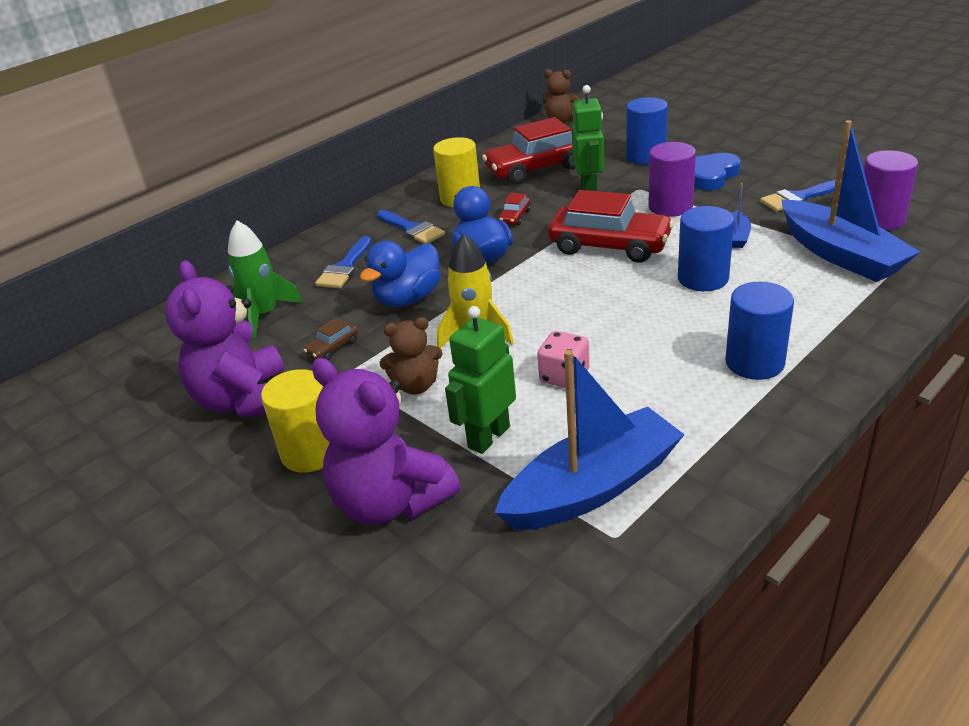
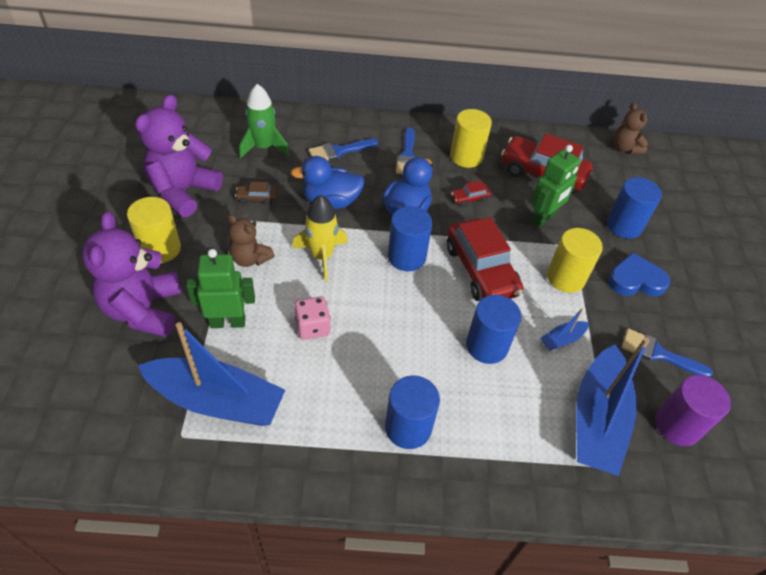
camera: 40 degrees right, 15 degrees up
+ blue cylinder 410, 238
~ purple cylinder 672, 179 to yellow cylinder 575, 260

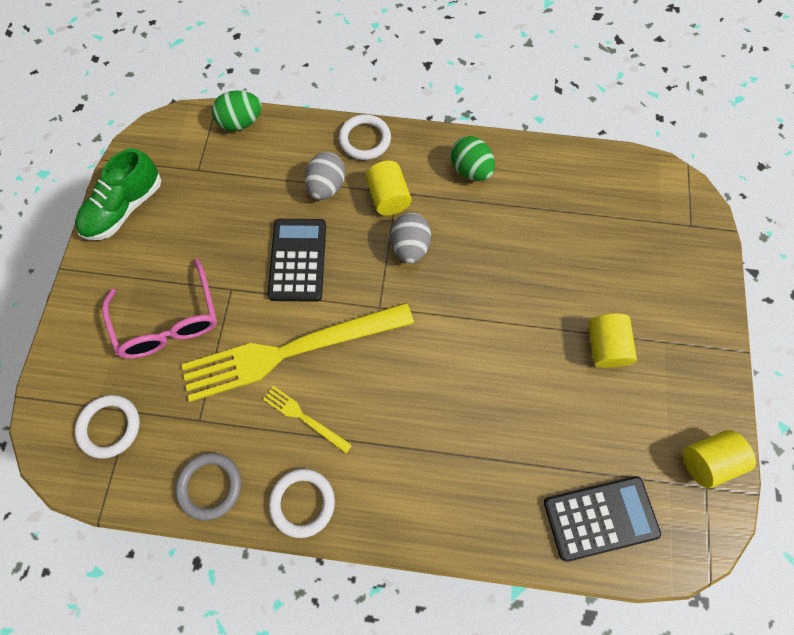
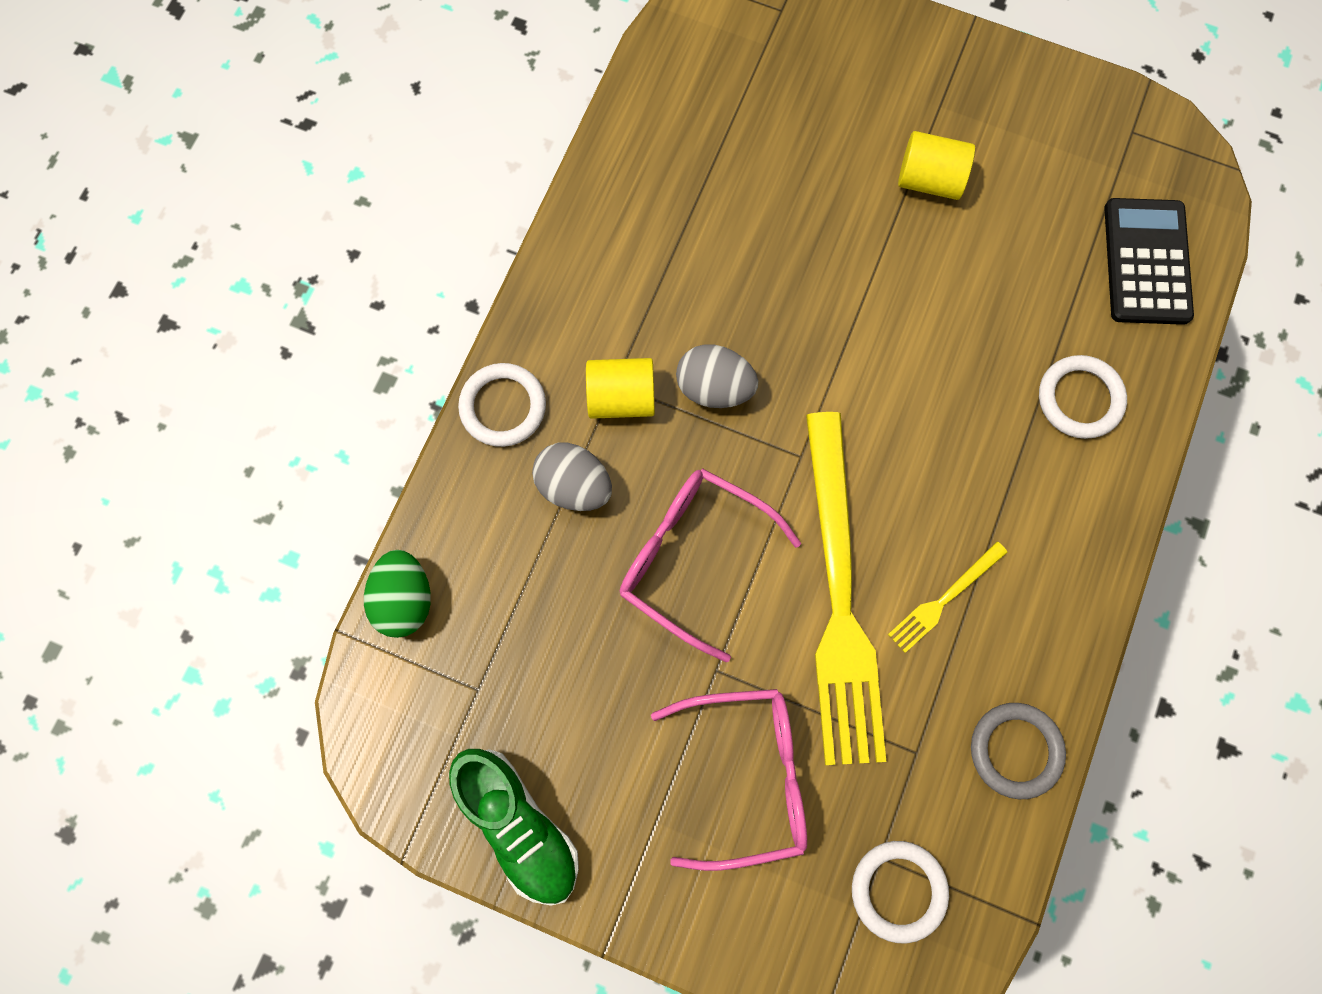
camera: 75 degrees left, 5 degrees up
- green egg 473, 158
- yellow cylinder 719, 459
~ white ring 302, 503 to 1083, 397
~ black calculator 296, 260 to pink glasses 710, 565

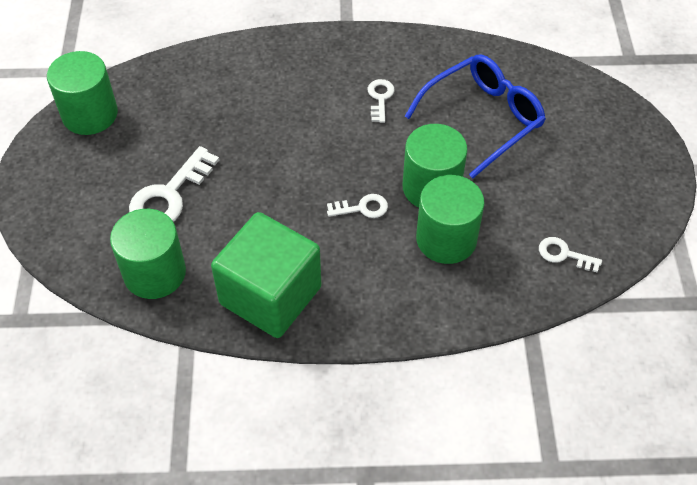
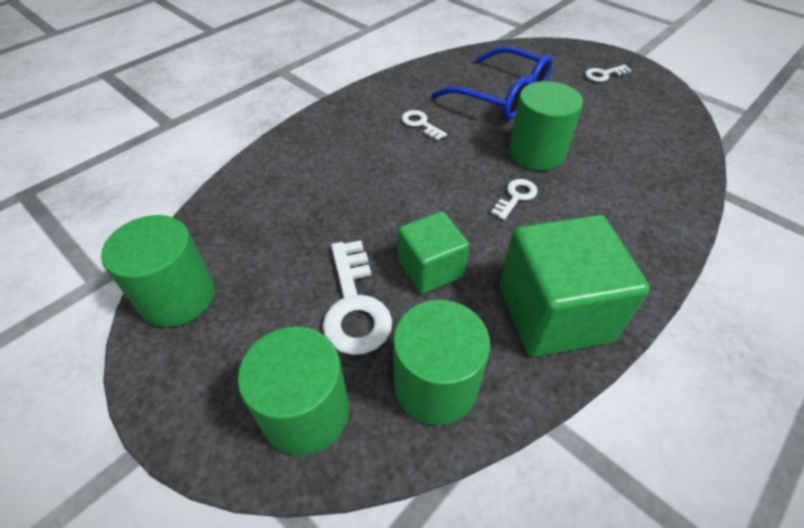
camera: 45 degrees left, 5 degrees down
+ green cube 433, 252
~ green cylinder 450, 219 to 293, 391
~ white key 570, 254 to 608, 73
~ blue glasses 475, 116 = 492, 83 120 degrees clockwise

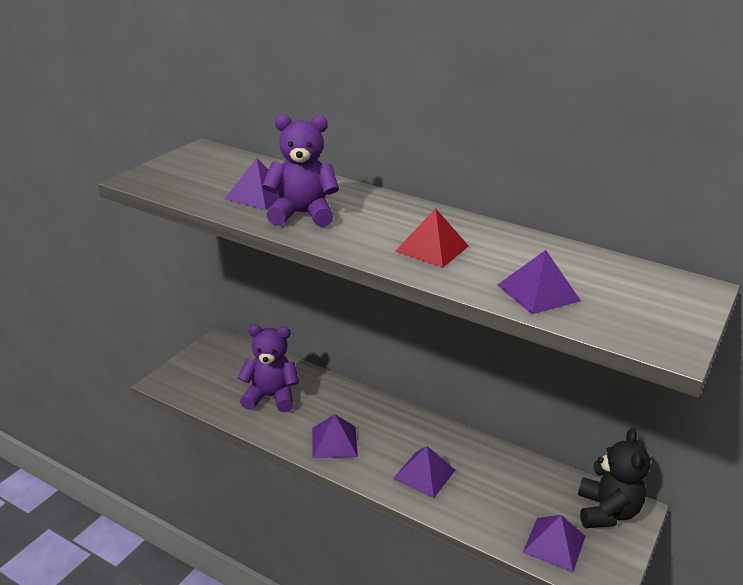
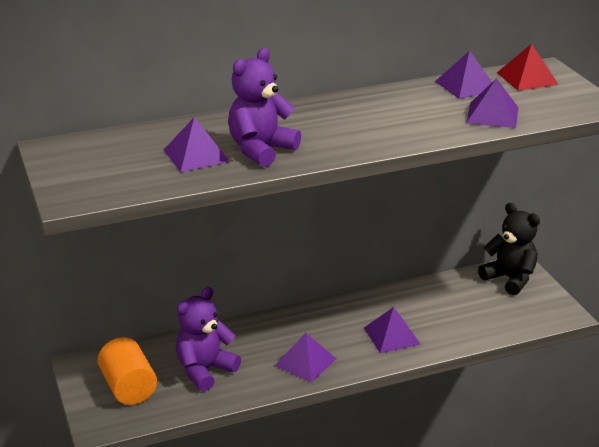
camera: 50 degrees left, 0 degrees up
+ orange cylinder 127, 371
~ red pyramid 432, 238 to 528, 67
~ purple pyramid 554, 543 to 463, 75

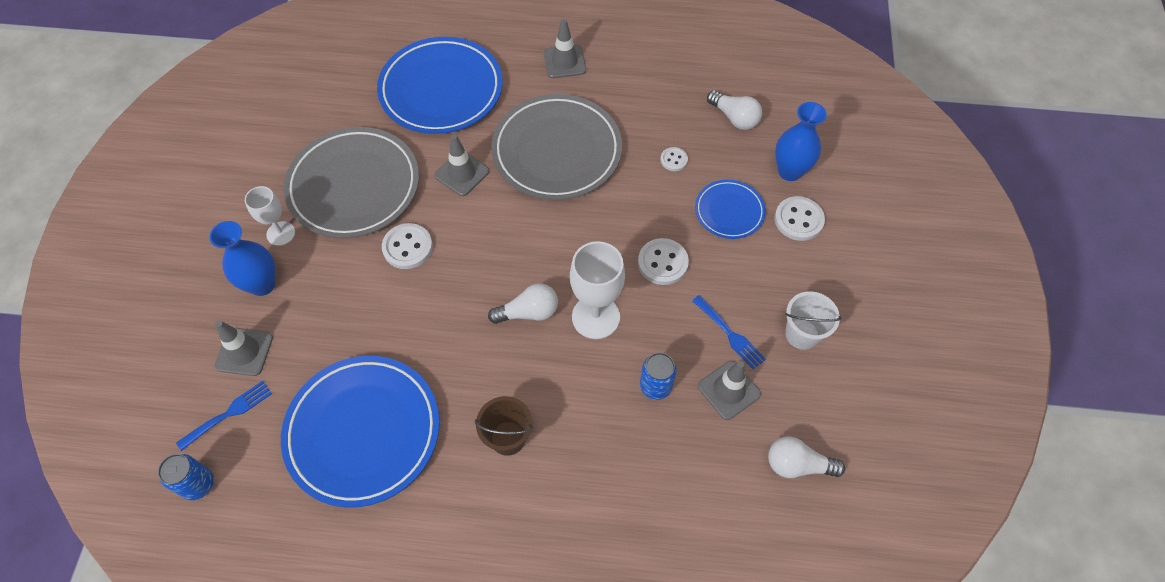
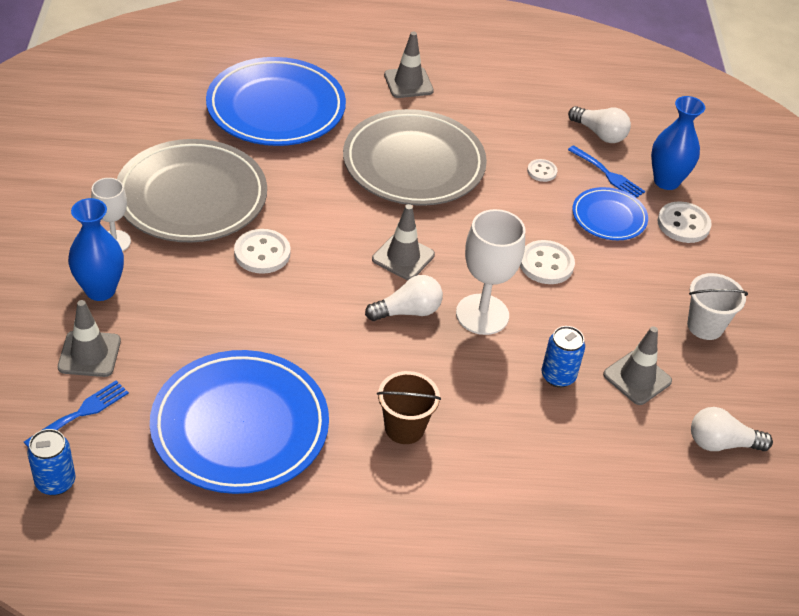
camera: 10 degrees left, 15 degrees down
~ grey traffic cone 461, 165 to 403, 242
~ blue fork 729, 332 to 606, 171

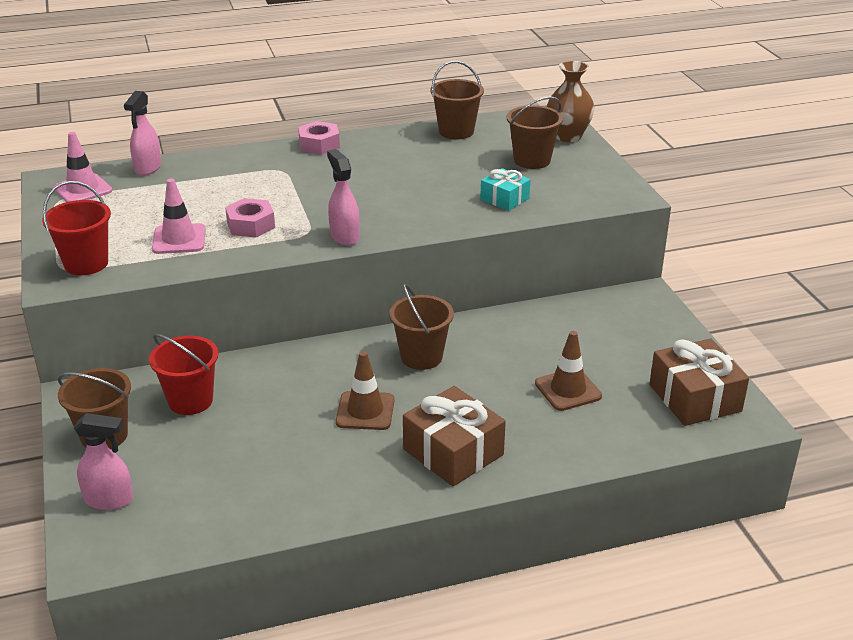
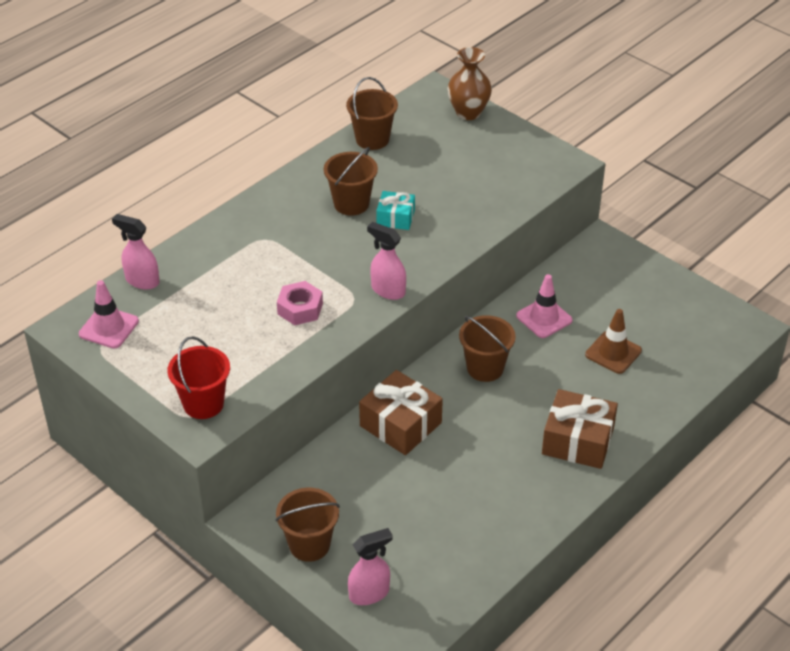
camera: 30 degrees left, 10 degrees up
- red bucket 183, 374
- pink nut 319, 138
- brown traffic cone 365, 390
~ pink traffic cone 179, 216 to 544, 306
~ turquoise gift 505, 189 to 395, 210
~ brown bucket 535, 132 to 351, 181
~ brown gift 699, 382 to 401, 412
~ pink spray bottle 143, 133 = 136, 252 135 degrees clockwise

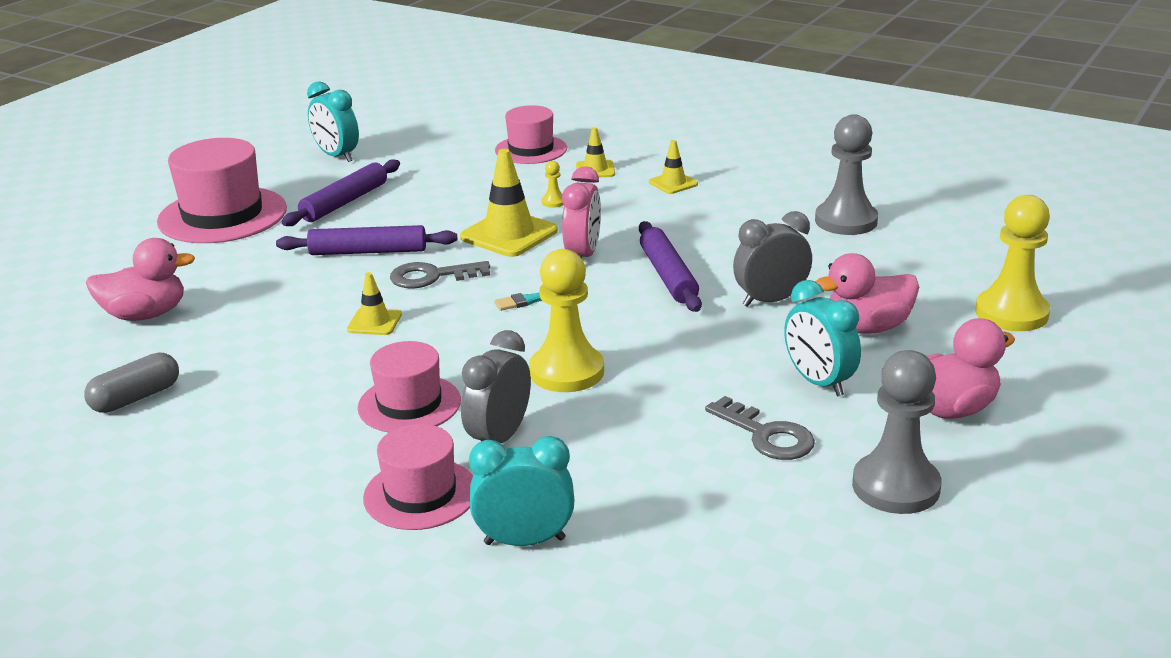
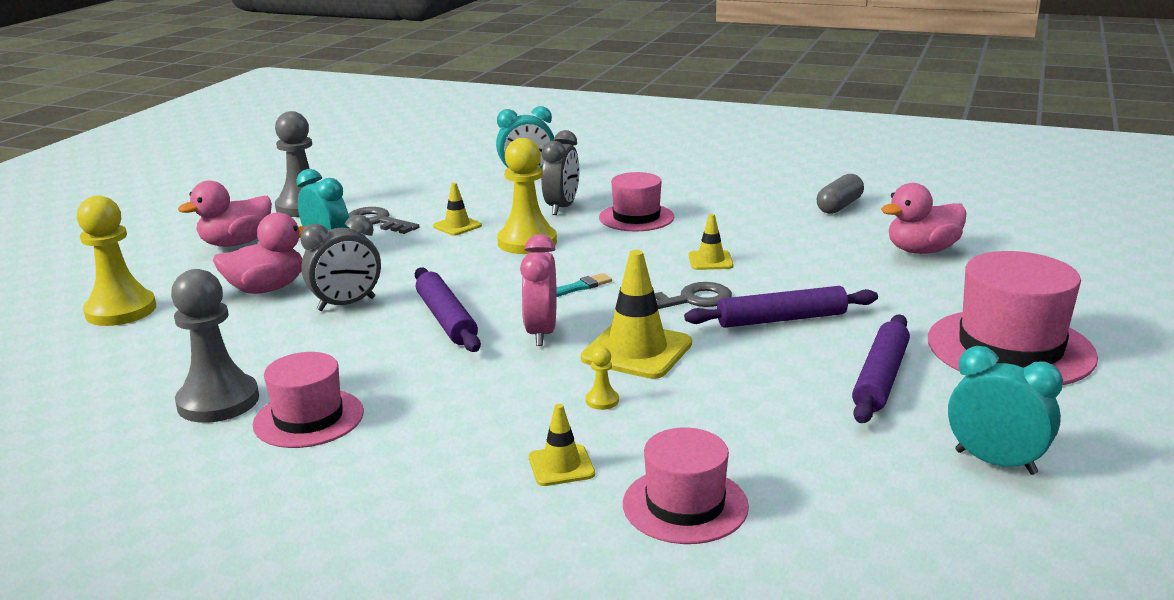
camera: 170 degrees right, 5 degrees down
~ pink hat 418, 477 to 308, 400
~ yellow traffic cone 673, 167 to 457, 209

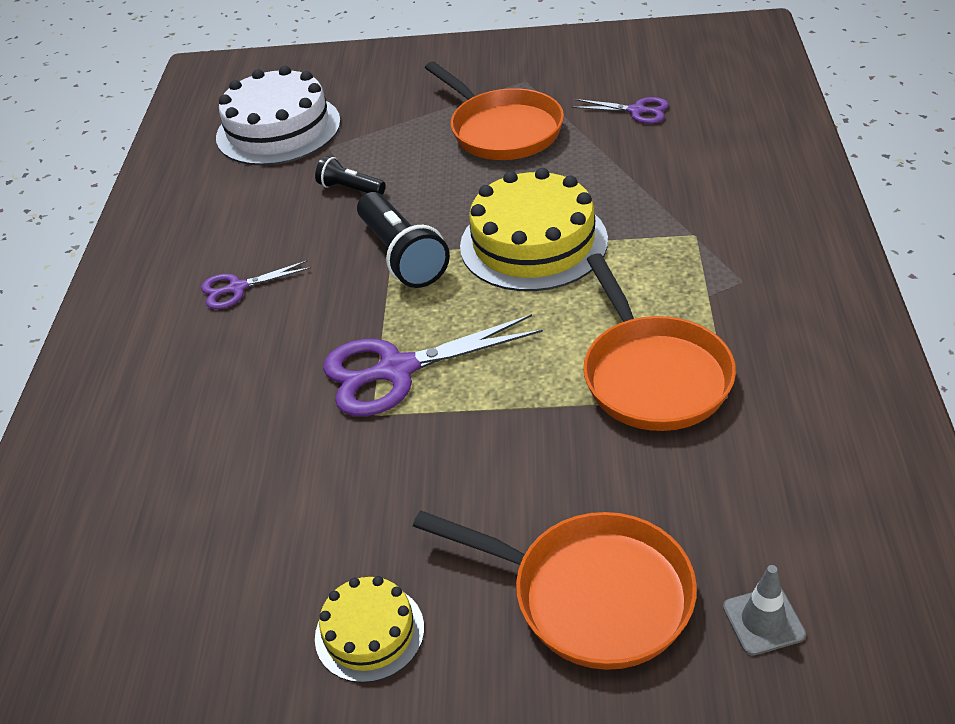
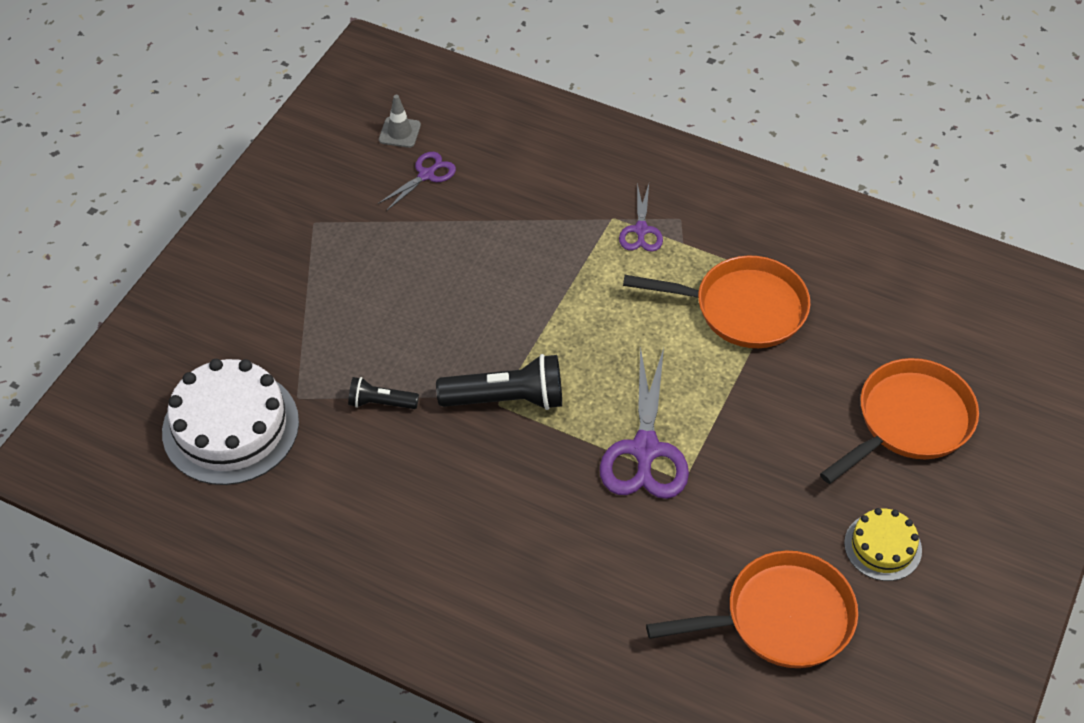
camera: 70 degrees left, 10 degrees up
- yellow cake 534, 229
~ purple scissors 256, 284 to 641, 217
~ orange pan 494, 111 to 752, 609
~ grey traffic cone 764, 610 to 400, 121
~ black flashlight 350, 175 = 383, 393 45 degrees clockwise

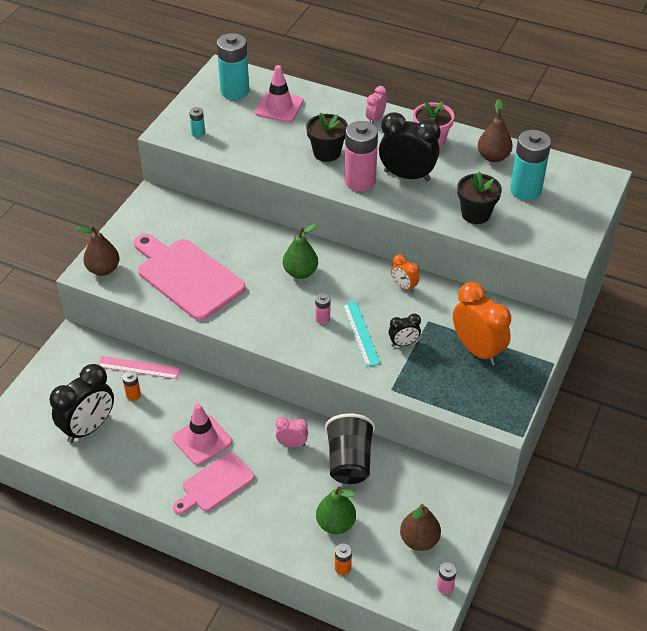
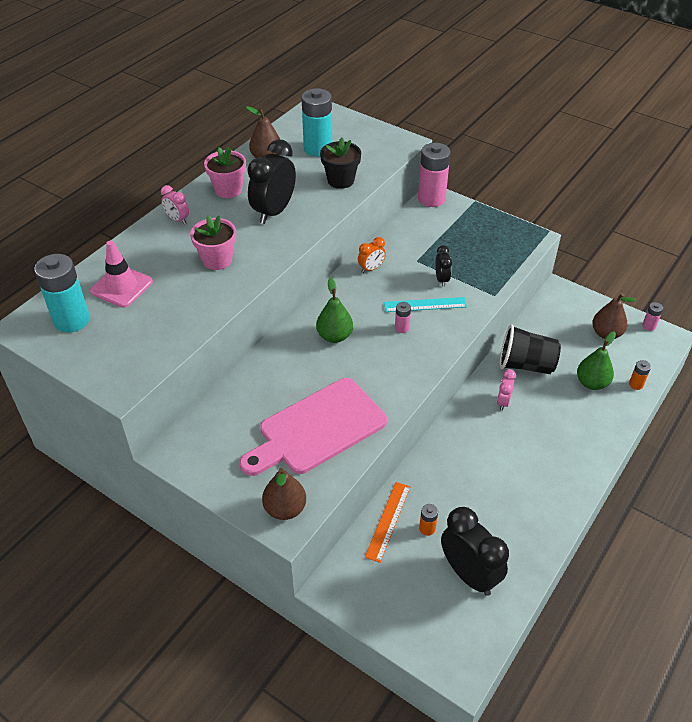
camera: 80 degrees left, 0 degrees up
- pink traffic cone 202, 434
- pink cutting board 214, 483
- turquoise battery 197, 122
- orange clock 482, 323
~ pink battery 361, 156 to 434, 175
~ pink ruler 139, 367 to orange ruler 387, 522
~ black flower pot 327, 137 to pink flower pot 213, 242

